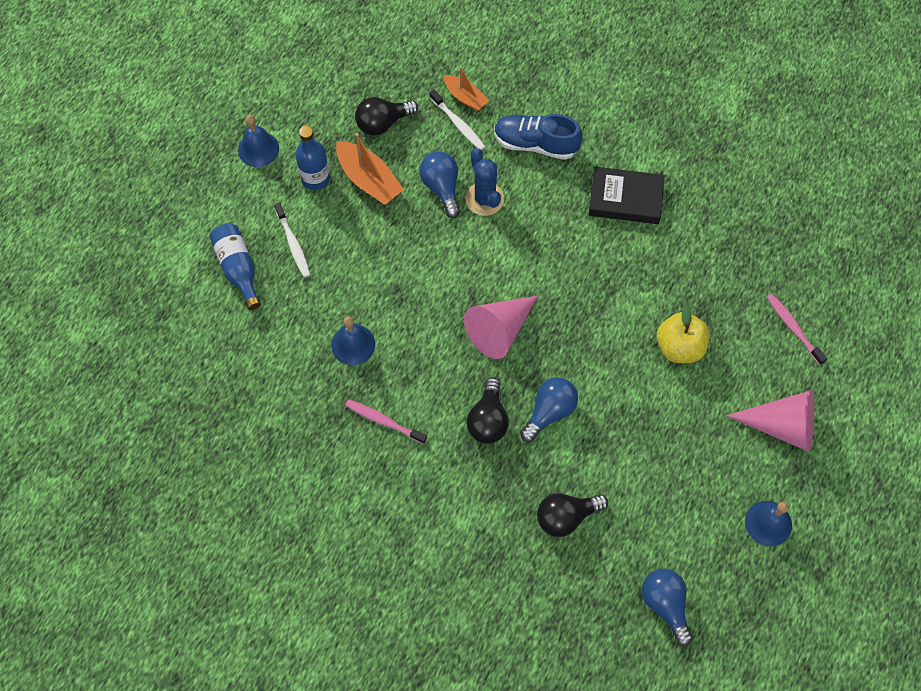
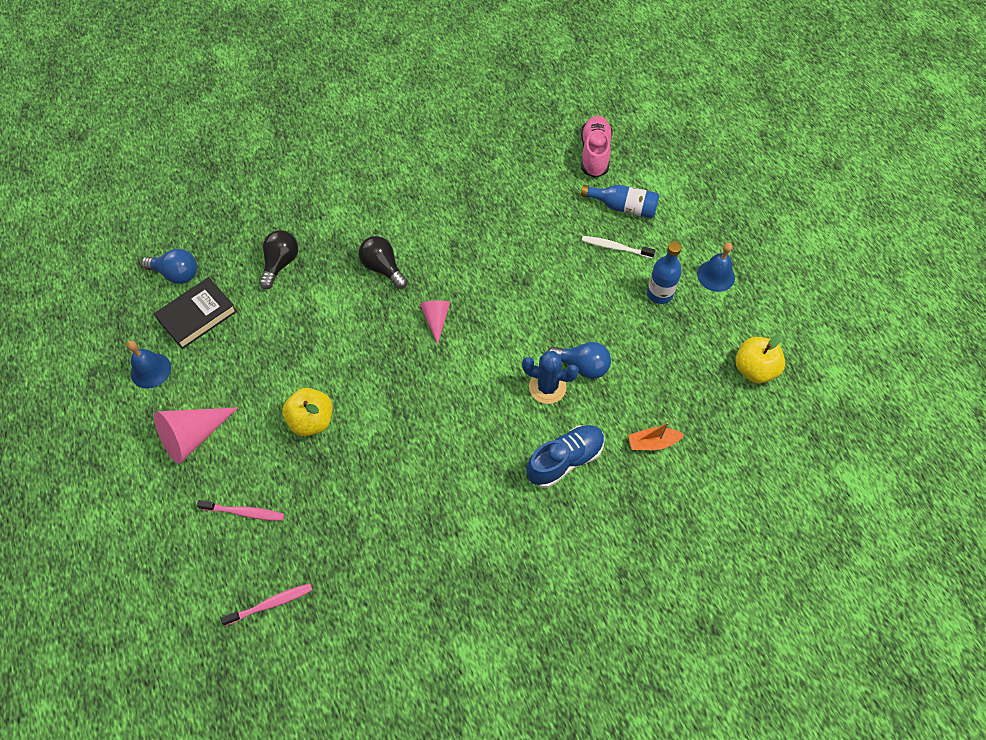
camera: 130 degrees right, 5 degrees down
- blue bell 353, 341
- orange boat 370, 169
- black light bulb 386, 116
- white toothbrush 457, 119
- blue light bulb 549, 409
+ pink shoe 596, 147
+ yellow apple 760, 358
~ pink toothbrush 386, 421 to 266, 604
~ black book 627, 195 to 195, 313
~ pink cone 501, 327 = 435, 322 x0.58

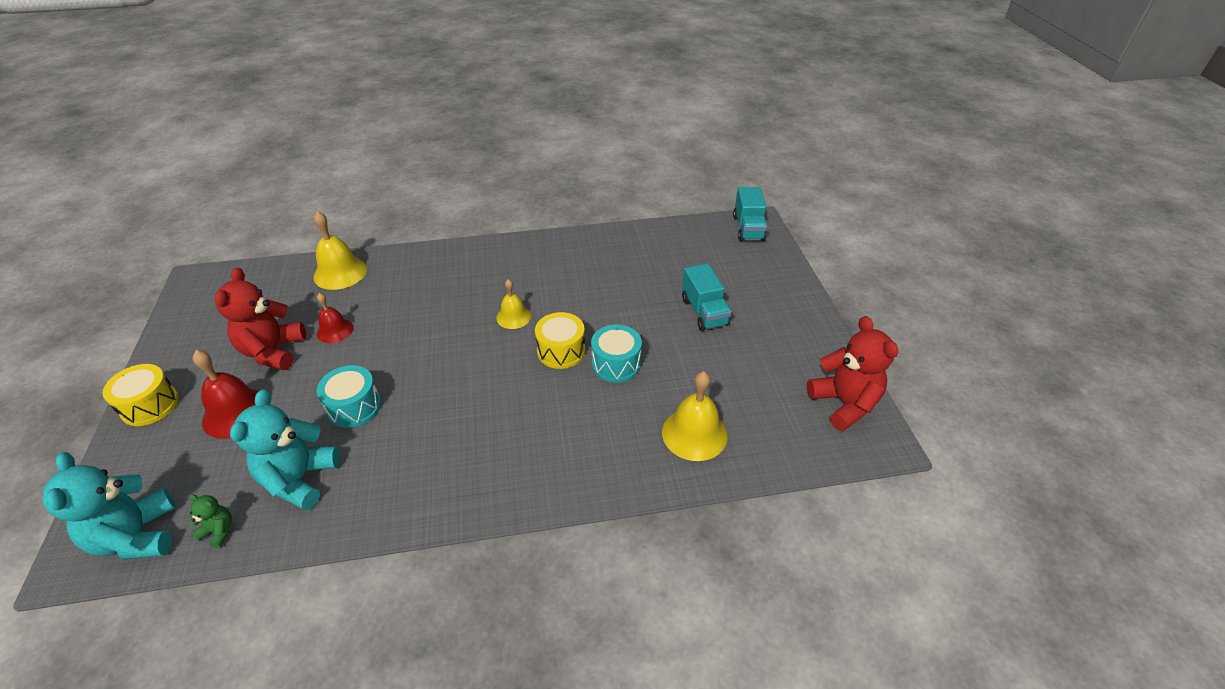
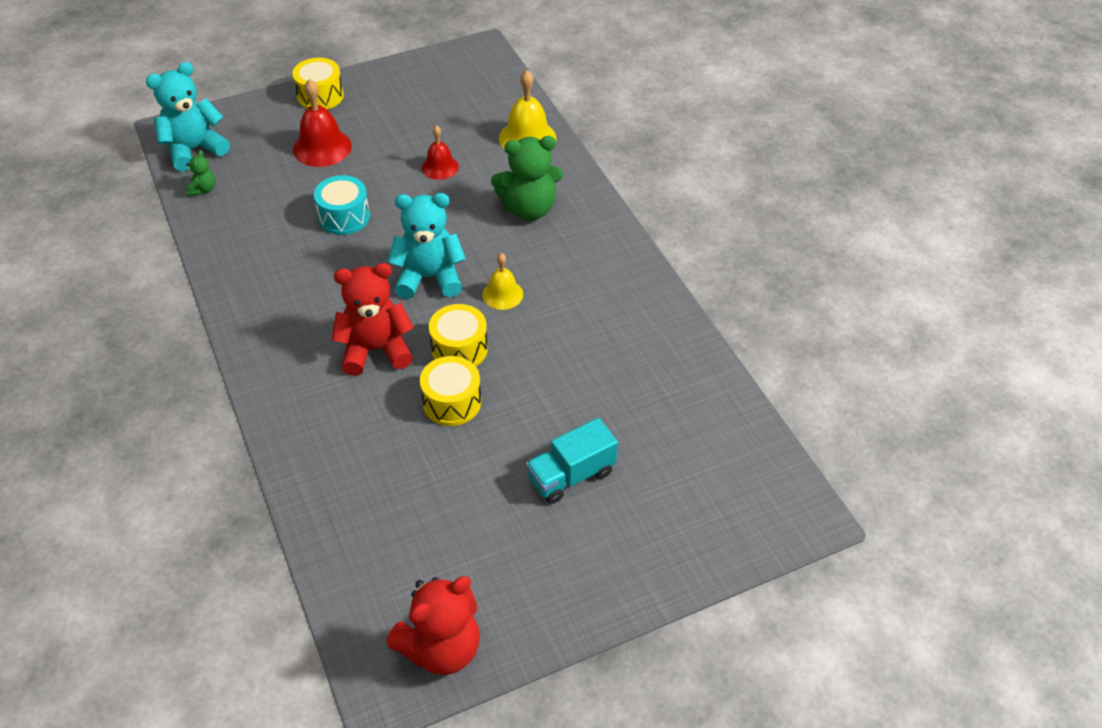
camera: 75 degrees right, 5 degrees up
- yellow bell 695, 416
- turquoise truck 750, 214
+ green teddy bear 527, 178
~ red teddy bear 260, 319 to 372, 319
~ turquoise teddy bear 285, 449 to 427, 246
~ turquoise drum 616, 353 to yellow drum 450, 391

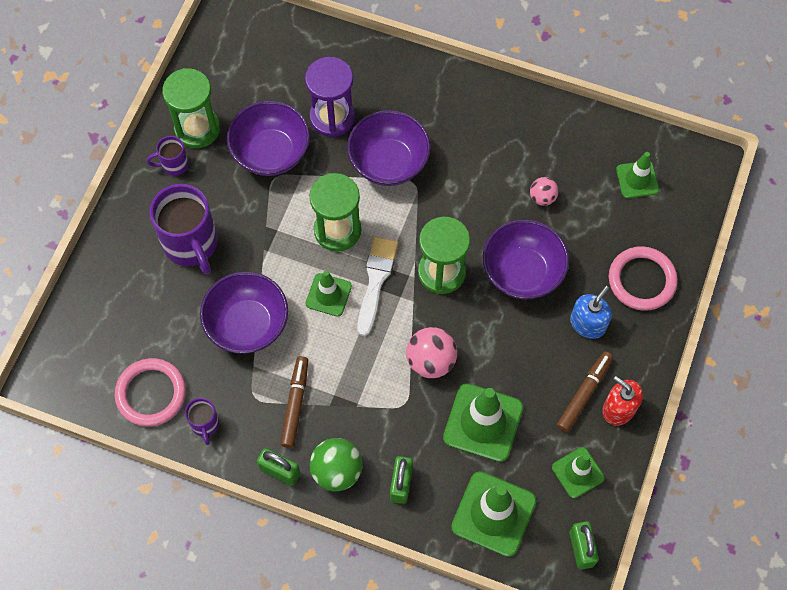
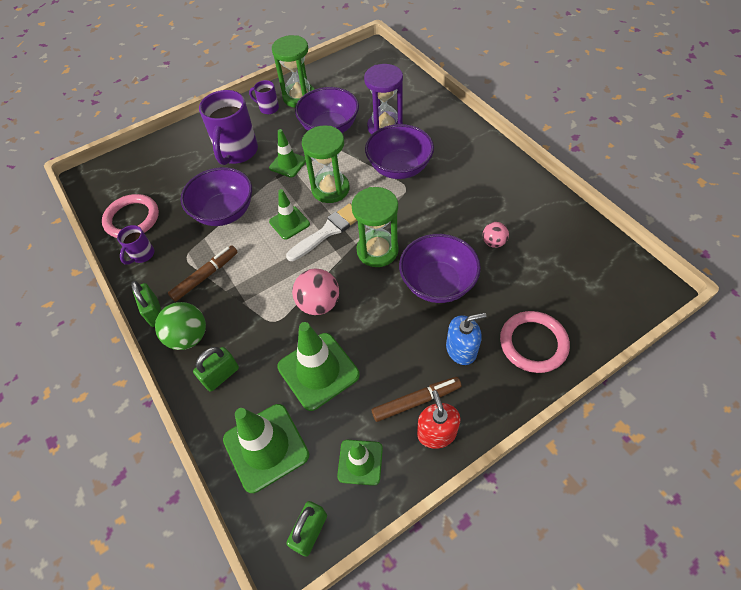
camera: 40 degrees right, 10 degrees down
~ green traffic cone 637, 175 to 287, 153

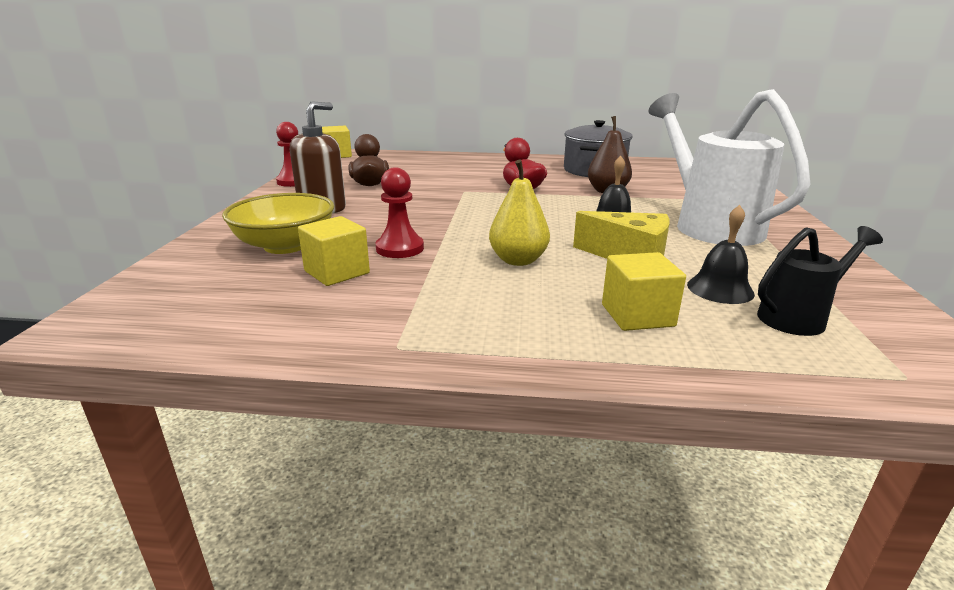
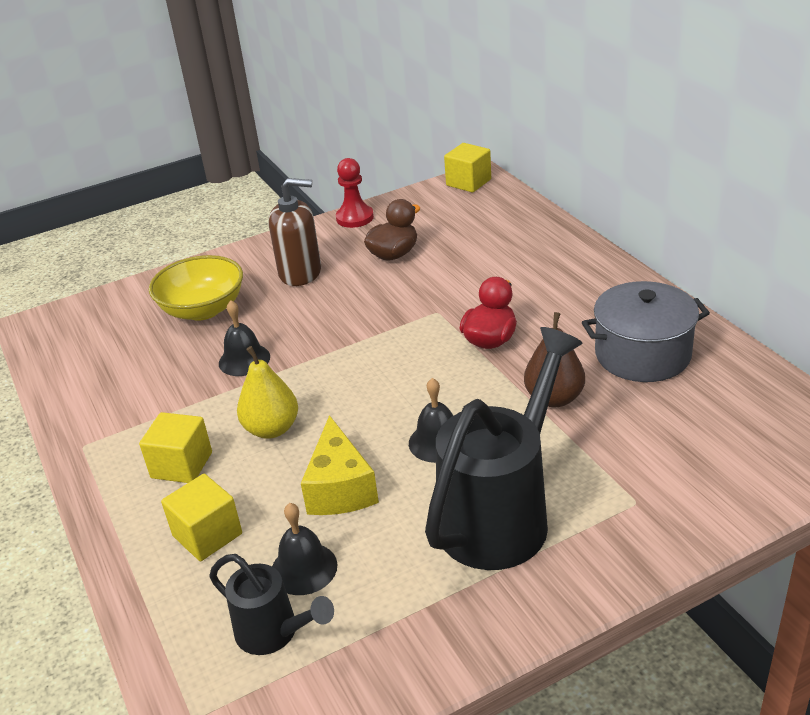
camera: 60 degrees right, 10 degrees up
~ yellow cube 334, 251 to 175, 447
~ red pawn 400, 212 to black bell 244, 338
~ white watering can 730, 167 to black watering can 504, 448

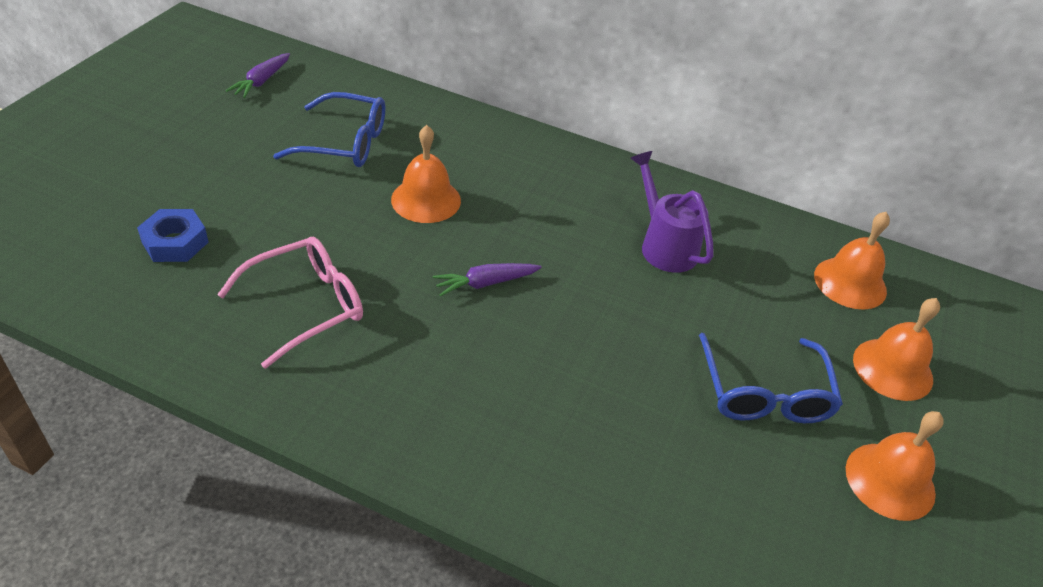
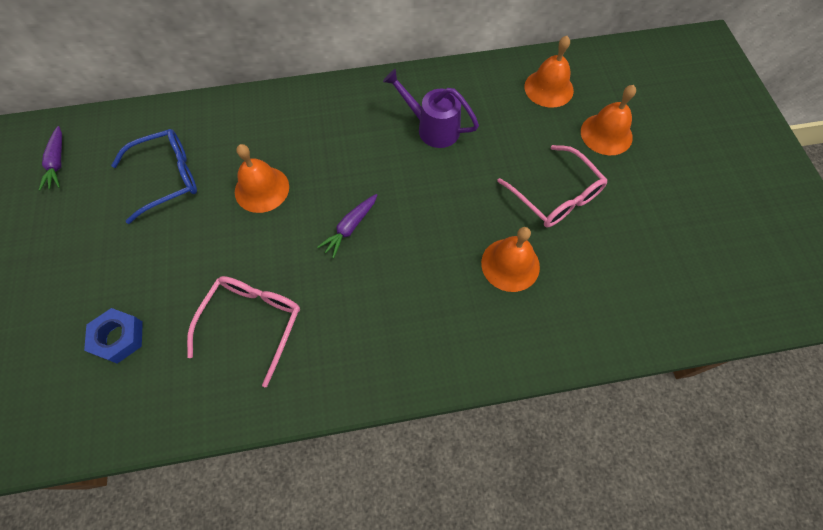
camera: 30 degrees left, 20 degrees up
~ orange bell 895, 466 to 510, 259
~ blue glasses 771, 378 to pink glasses 552, 186

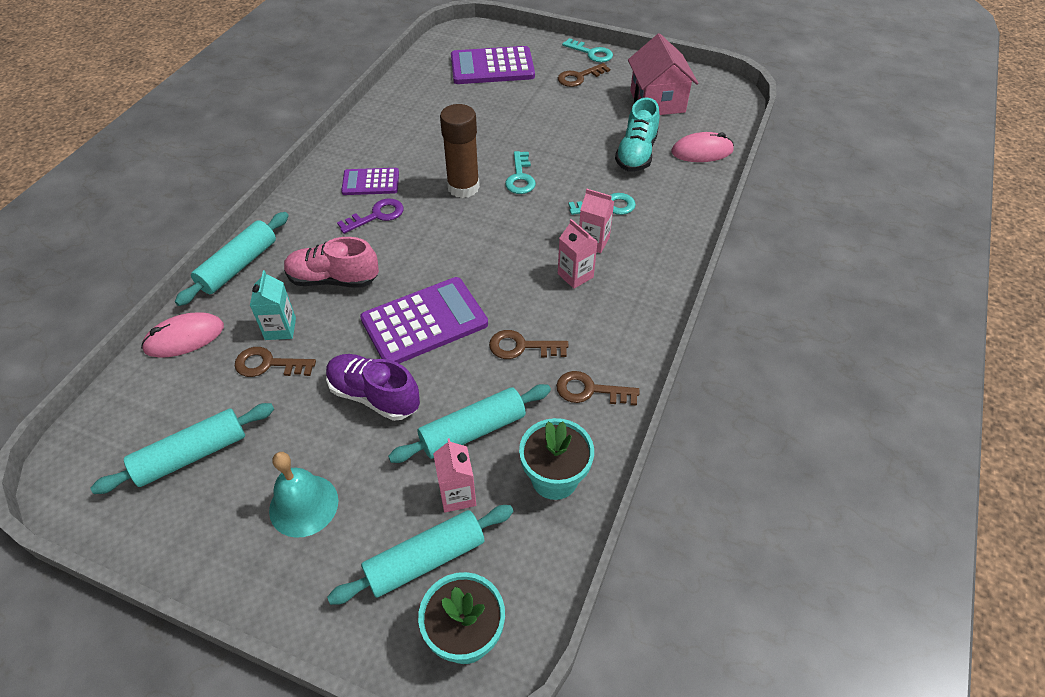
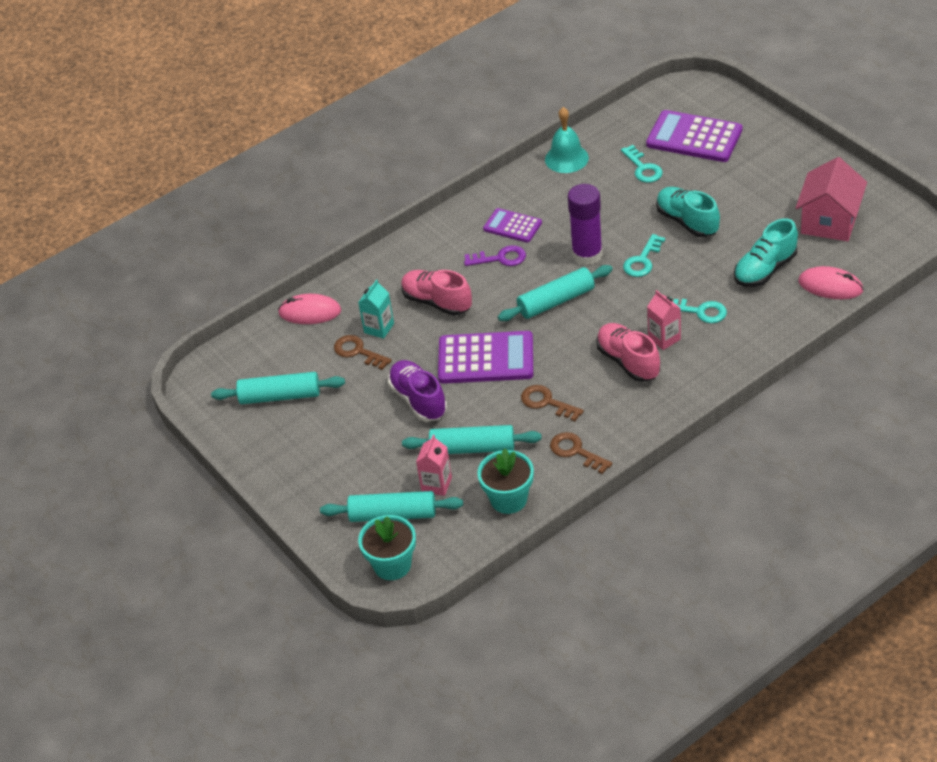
camera: 35 degrees right, 5 degrees down
- brown key 584, 75
+ turquoise shoe 688, 212
~ turquoise rolling pin 232, 259 to 555, 293
~ turquoise bell 303, 495 to 567, 140
~ turquoise key 587, 50 to 642, 164
~ pink carton 578, 254 to pink shoe 628, 352
~ brown glue stick 460, 151 to purple glue stick 585, 224

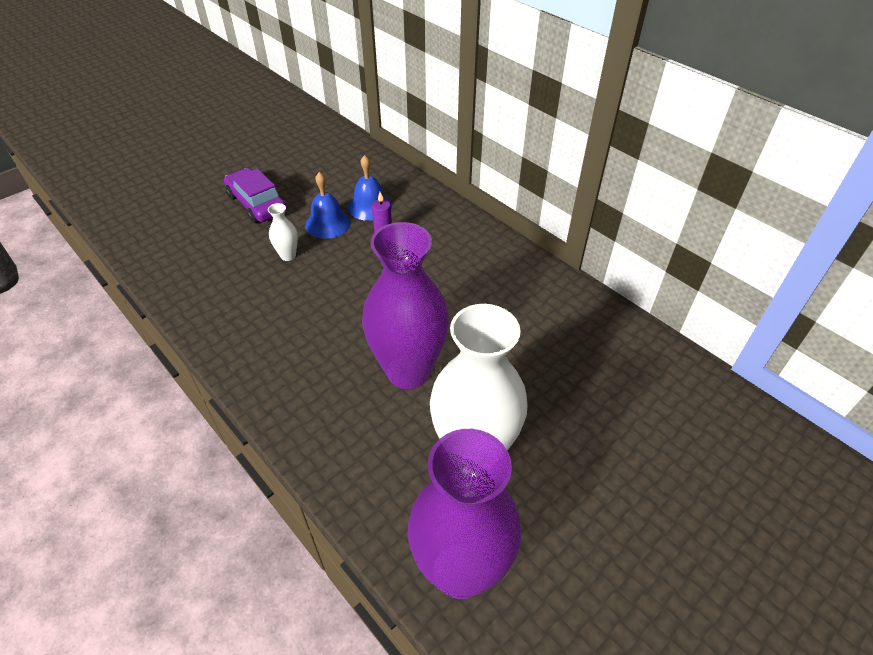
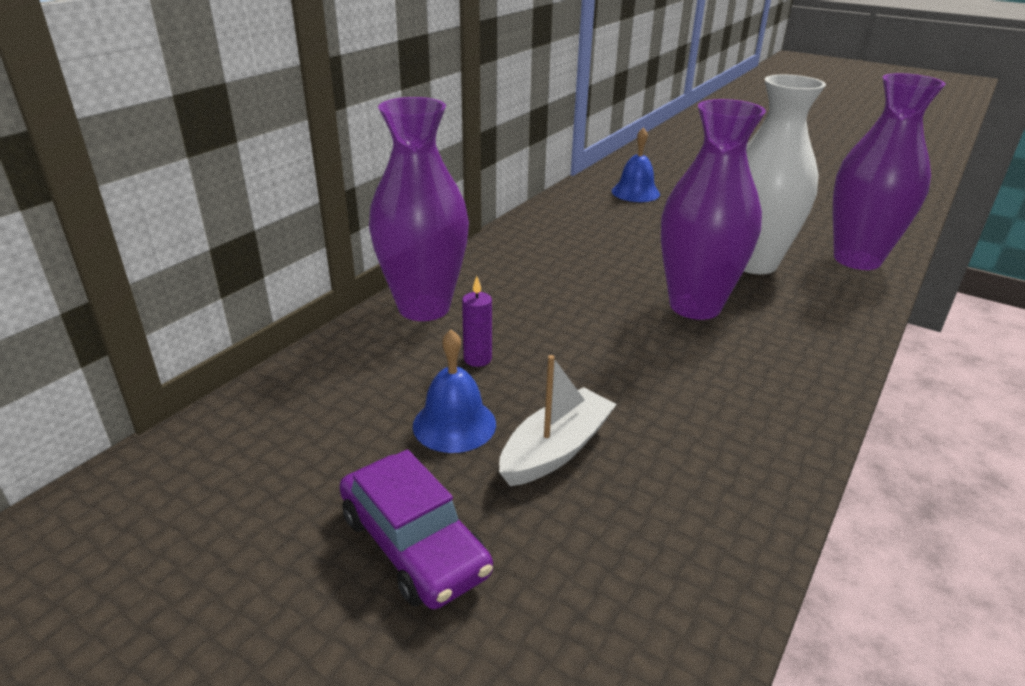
camera: 105 degrees left, 15 degrees down
+ purple vase 419, 209
~ blue bell 370, 188 to 636, 164
~ white vase 283, 232 to white boat 558, 420
~ purple car 255, 195 = 416, 529 75 degrees counterclockwise

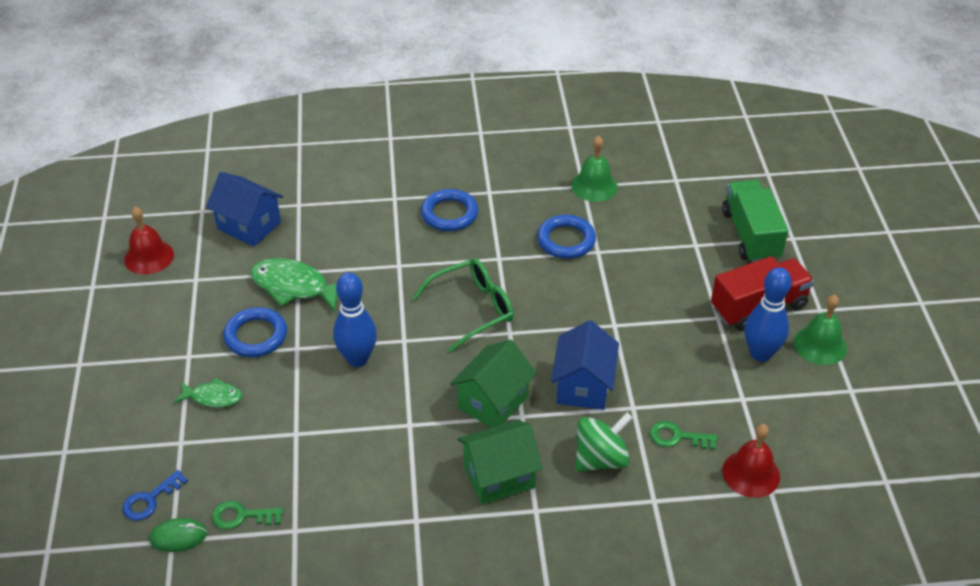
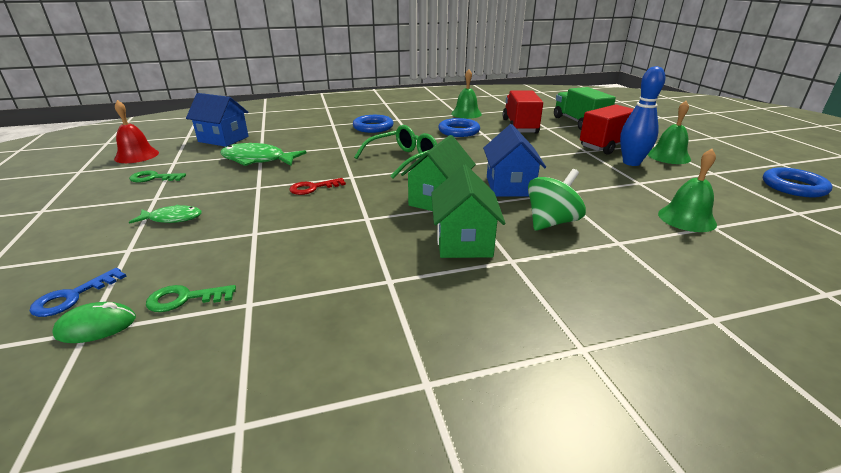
camera: 10 degrees left, 15 degrees down
+ red truck 523, 112
~ blue ring 255, 332 to 797, 182
~ green key 683, 435 to 157, 176
~ blue bowling pin 355, 319 to red key 317, 186
~ red bell 751, 461 to green bell 687, 190
~ green house 500, 462 = 468, 211 60 degrees counterclockwise

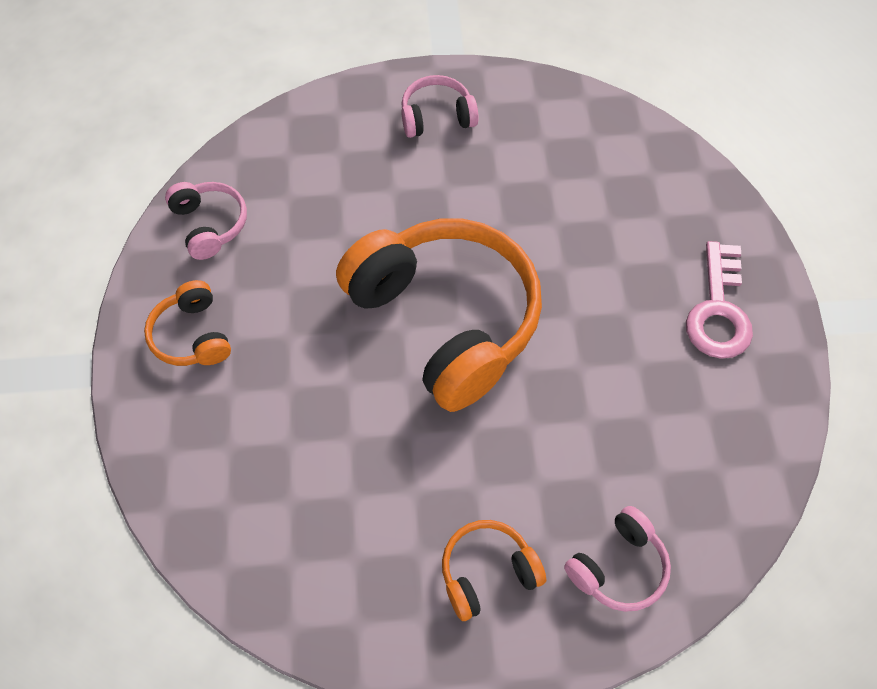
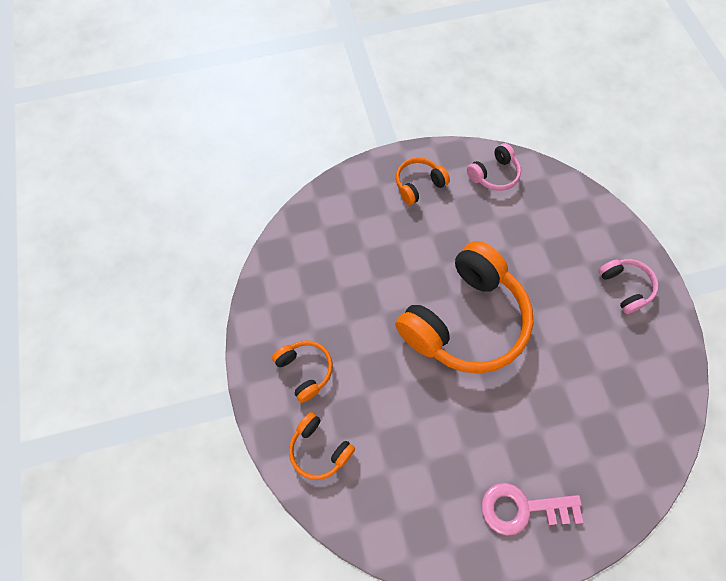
camera: 80 degrees right, 5 degrees up
~ pink headphones 617, 559 to orange headphones 322, 446

